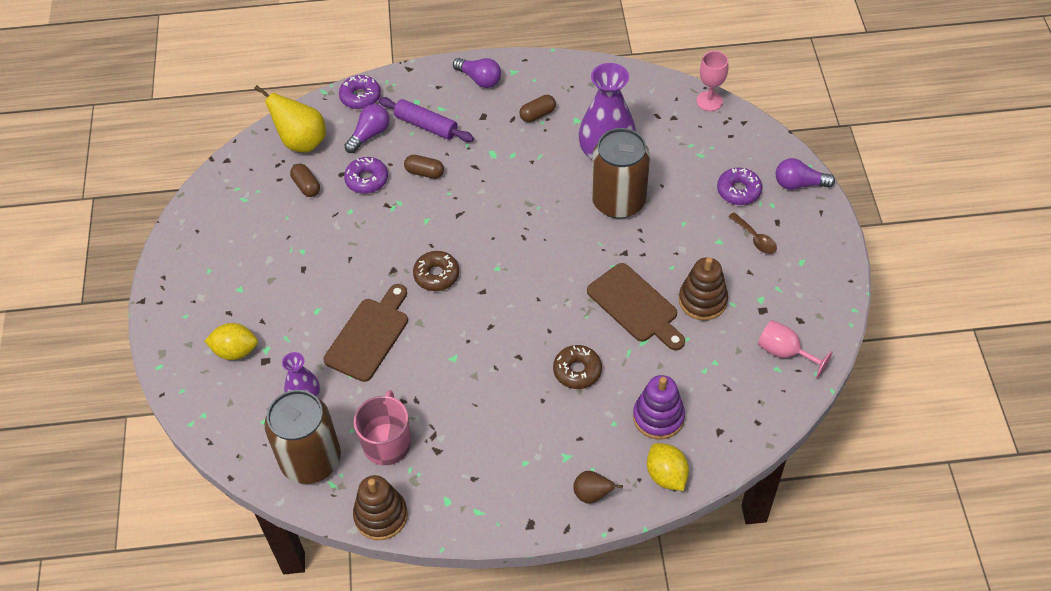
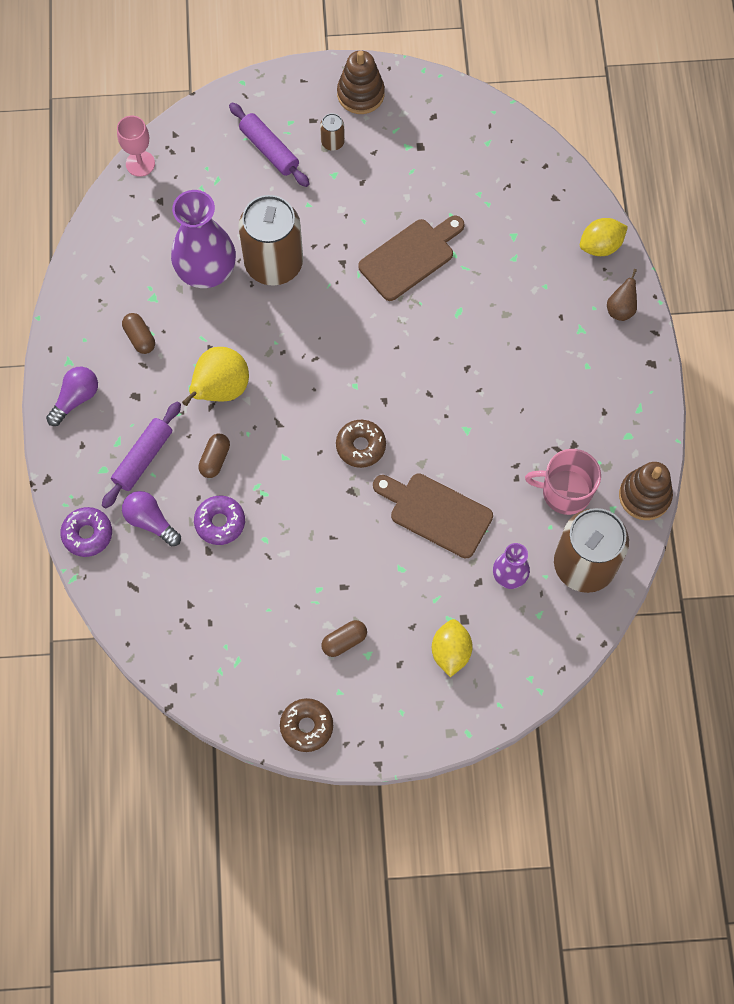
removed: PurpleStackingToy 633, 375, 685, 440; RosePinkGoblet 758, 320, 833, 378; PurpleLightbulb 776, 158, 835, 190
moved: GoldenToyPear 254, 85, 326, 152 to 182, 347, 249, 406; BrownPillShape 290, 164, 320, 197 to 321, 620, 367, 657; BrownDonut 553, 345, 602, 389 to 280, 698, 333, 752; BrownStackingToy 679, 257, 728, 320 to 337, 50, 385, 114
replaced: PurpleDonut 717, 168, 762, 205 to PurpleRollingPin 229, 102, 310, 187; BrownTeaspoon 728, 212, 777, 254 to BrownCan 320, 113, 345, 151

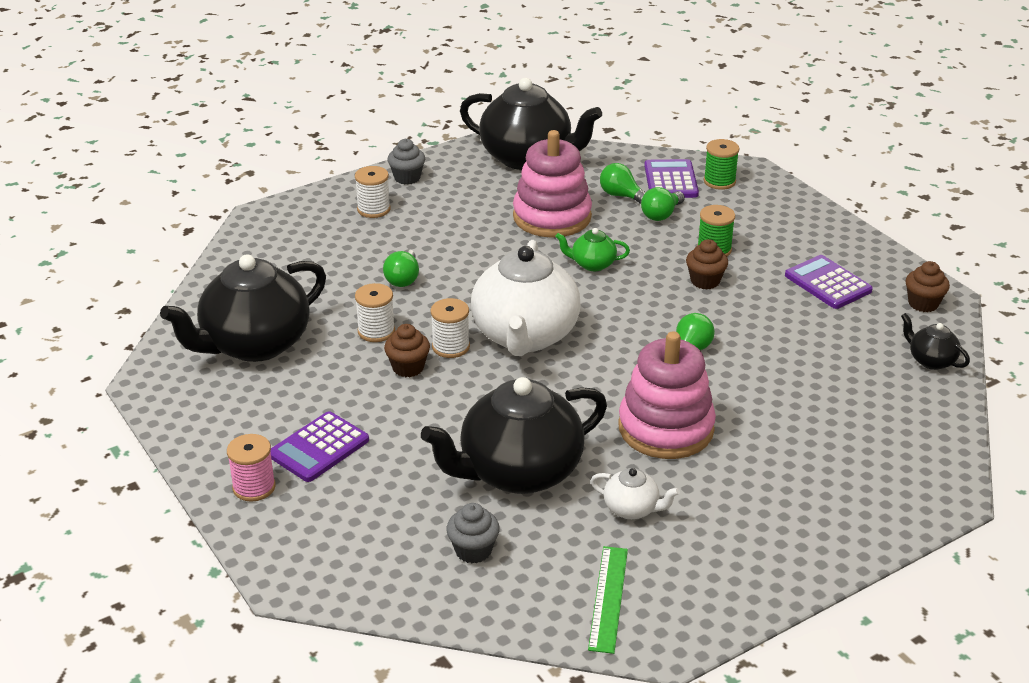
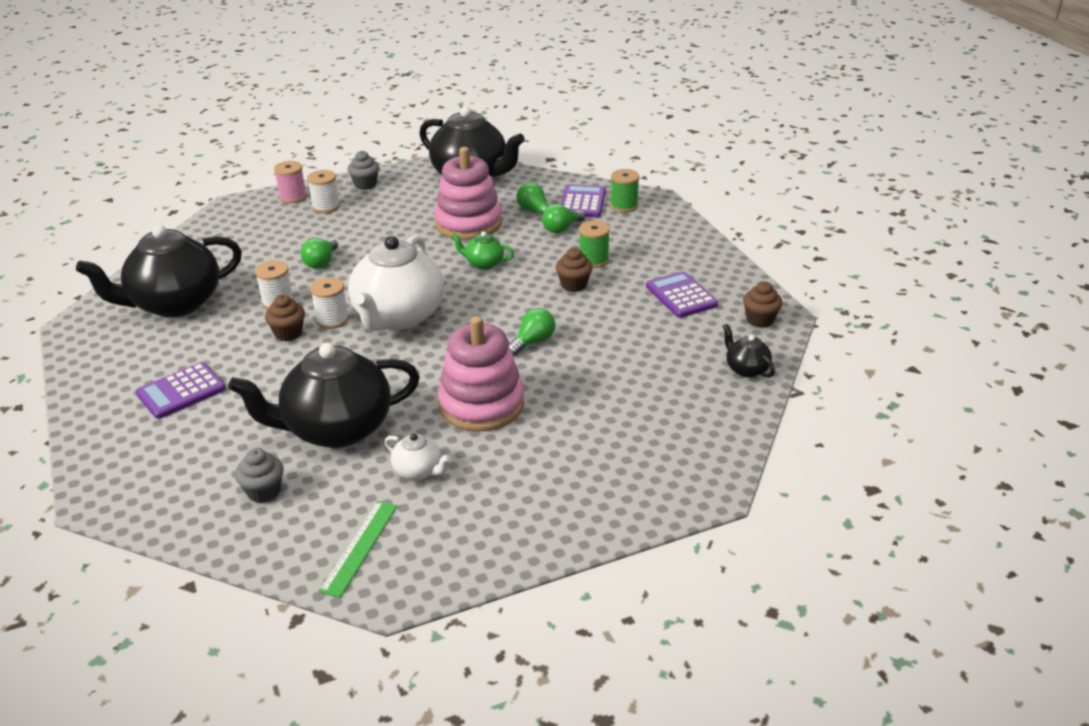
moved: RosePinkBobbin 227, 434, 276, 501 to 274, 161, 307, 204

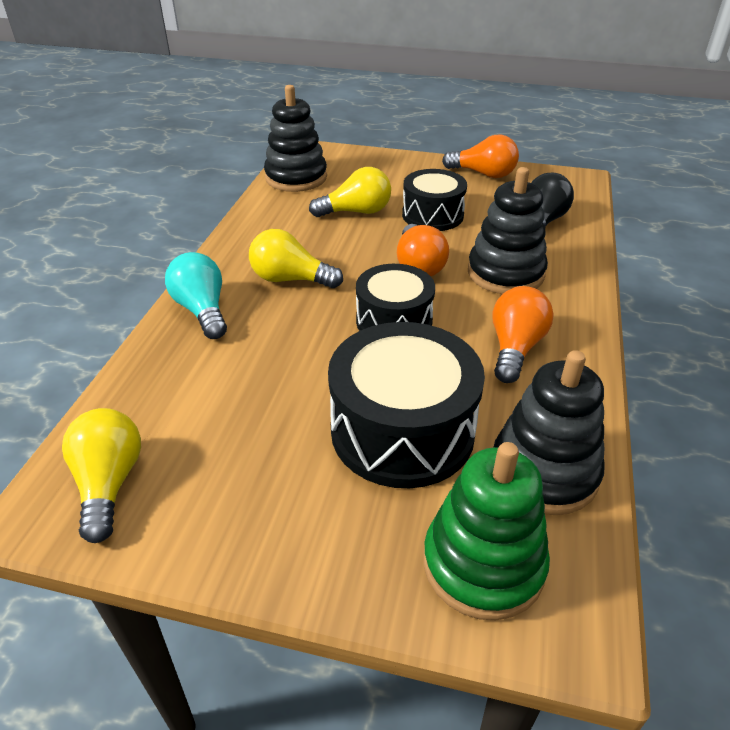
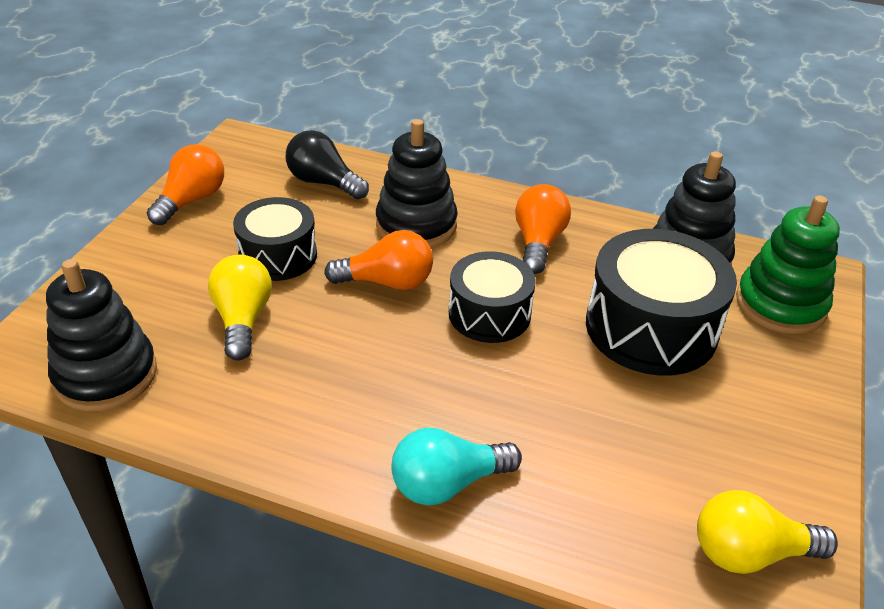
removed: GoldenLightbulb 249, 229, 343, 288
turned: OrangeColouredLightbulb 493, 286, 554, 383 = 515, 184, 571, 274 75 degrees clockwise

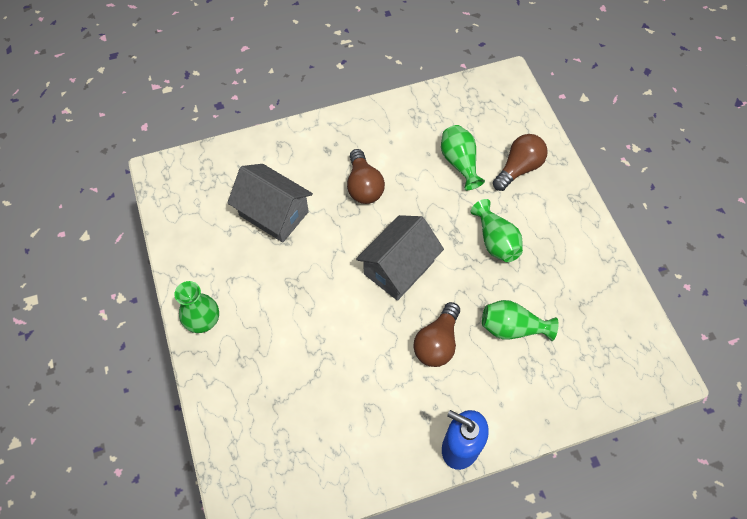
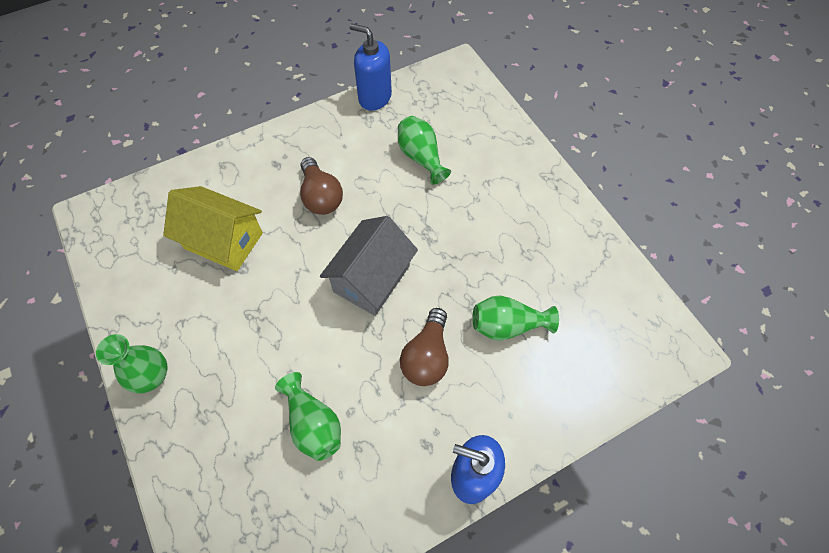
removed: BrownLightbulb 493, 134, 548, 191
added: CobaltSoapDispenser 349, 23, 392, 111
moved: LeafGreenFlowerVase 471, 199, 523, 262 to 275, 372, 341, 461
recoloured: GreyCottage 227, 164, 313, 243 to GoldenCottage 163, 186, 263, 271

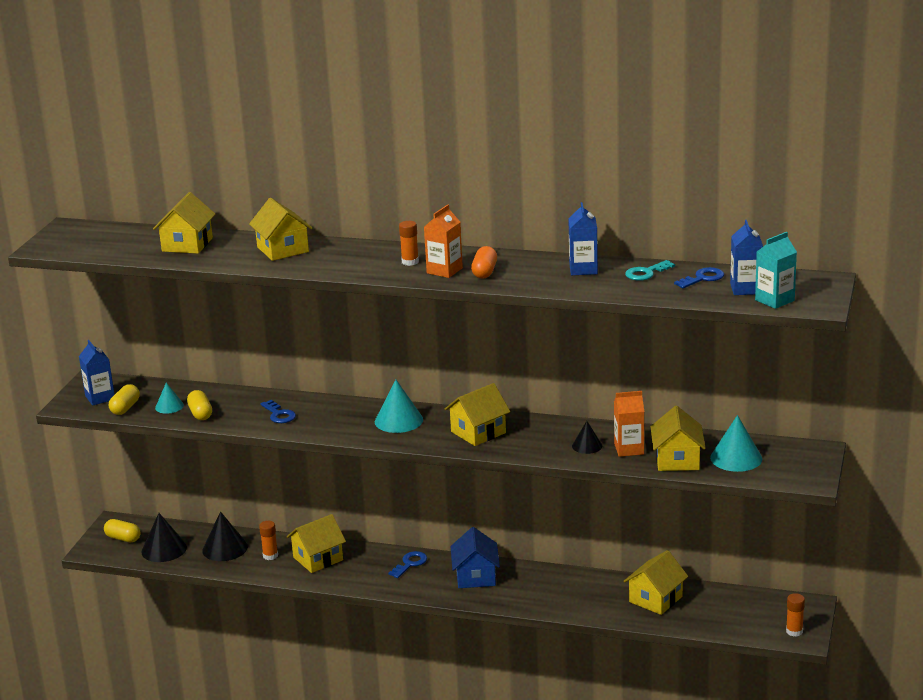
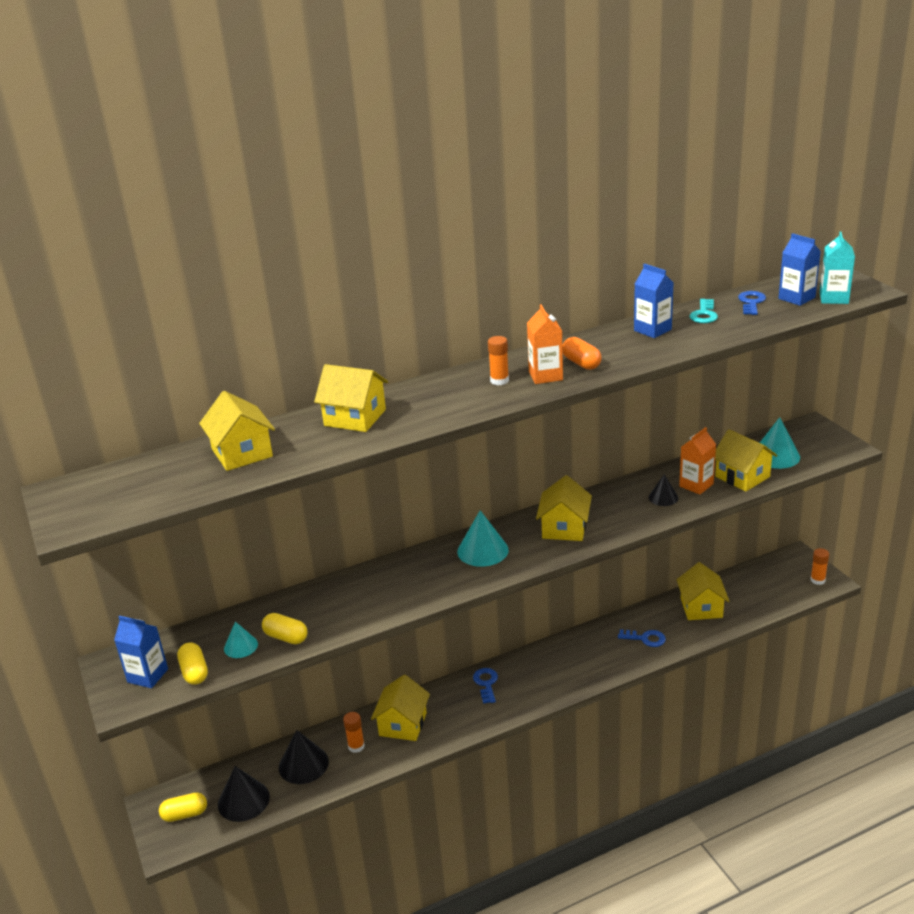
removed: CobaltCottage 450, 527, 500, 588
moved: CobaltDoorKey 261, 400, 296, 423 to 618, 629, 666, 647

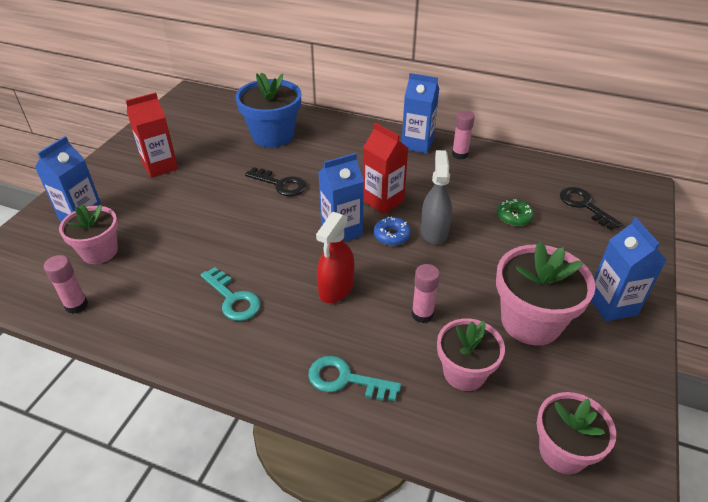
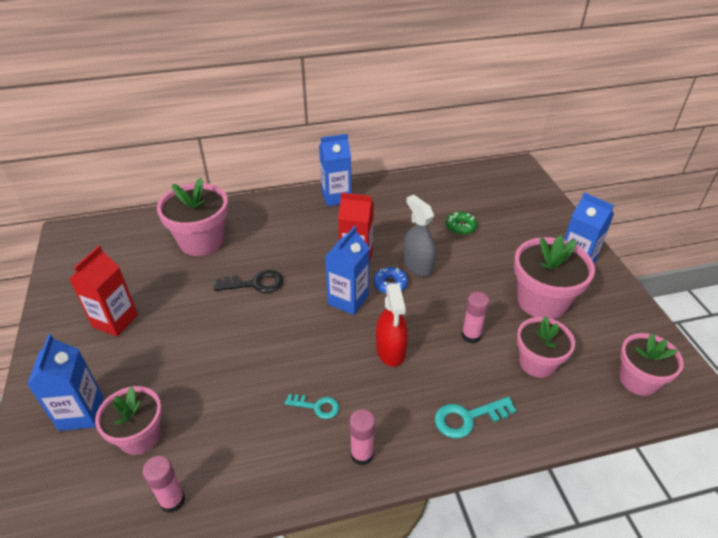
removed: EbonyDoorKey 560, 187, 622, 230
moved: RosePinkGlueStick 452, 110, 475, 160 to 349, 409, 375, 465
recoloured: CobaltFlowerPot 235, 72, 301, 147 to RosePinkFlowerPot 157, 178, 228, 256
resized: AquaDoorKey 200, 267, 260, 321 = 285, 394, 339, 419 x0.66

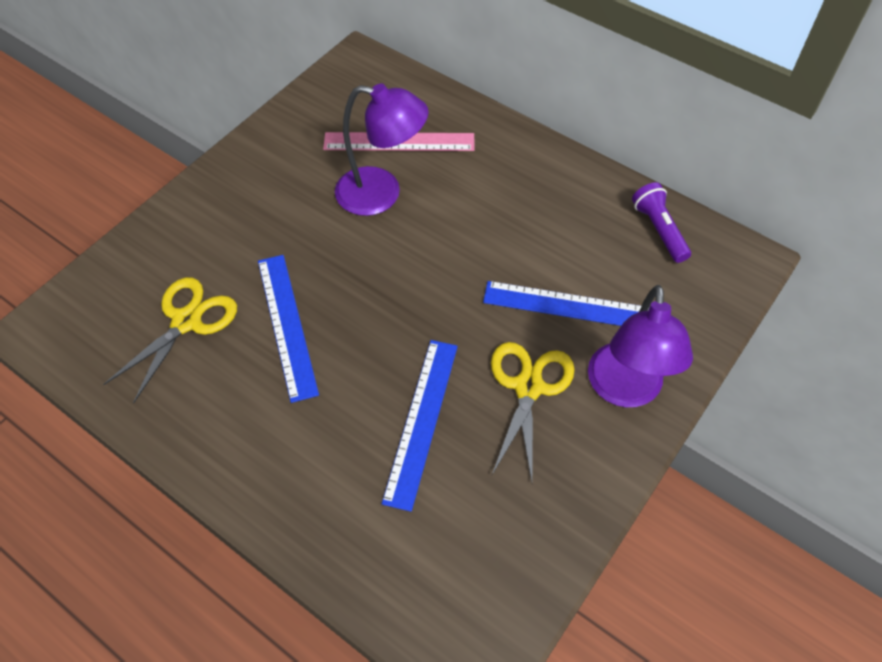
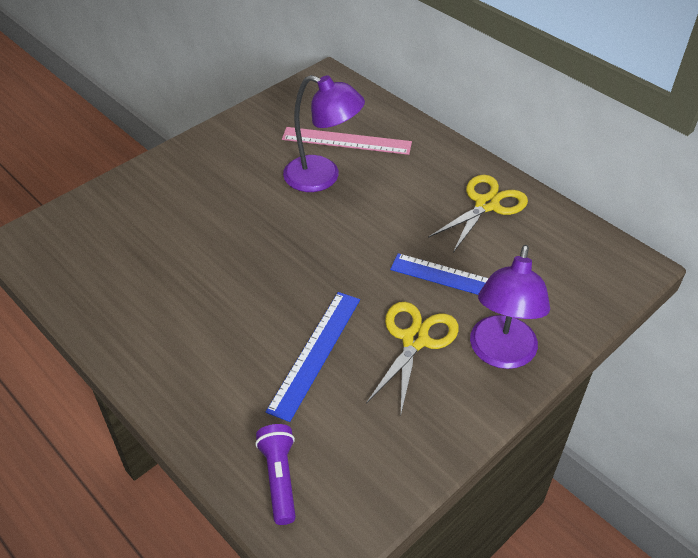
removed: CobaltMeasuringStick 258, 255, 319, 403
moved: GoldenScissors 103, 277, 237, 404 to 428, 175, 528, 253; PurpleTorch 632, 182, 691, 263 to 255, 424, 296, 525

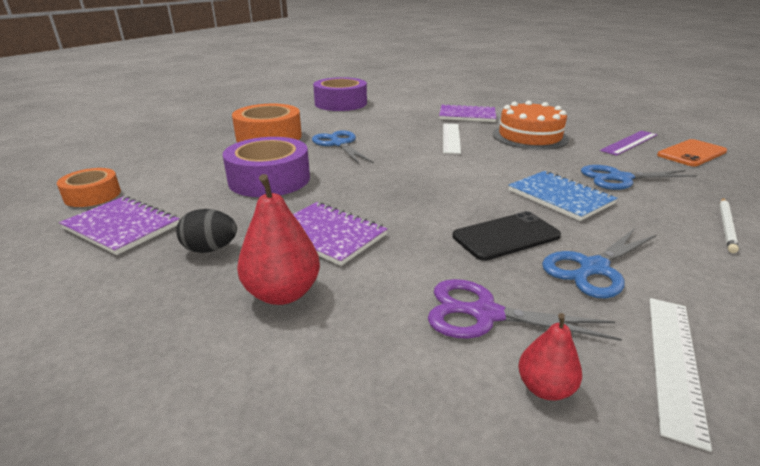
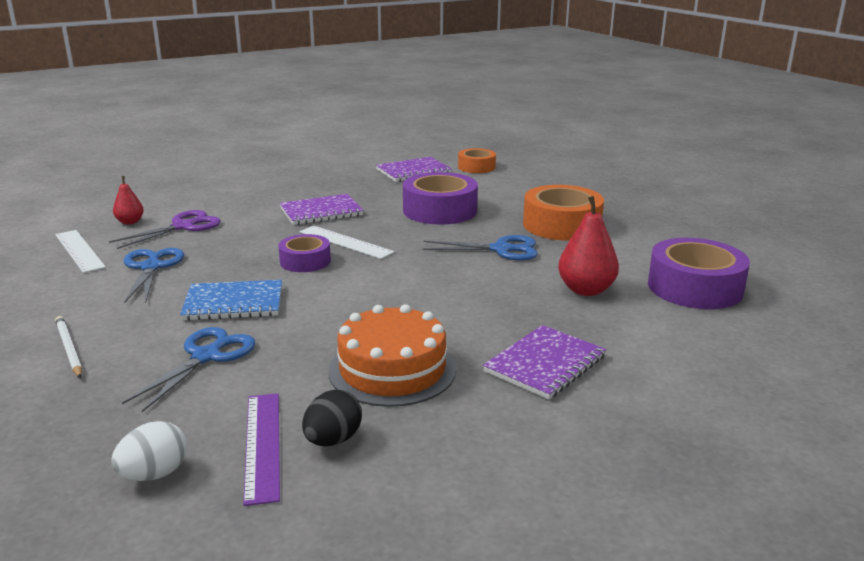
removed: EbonySmartphone 452, 211, 561, 261
added: PurpleTape 278, 234, 331, 272
moved: EbonyEgg 176, 209, 237, 253 to 302, 389, 362, 446; ScarletToyPear 237, 174, 320, 305 to 558, 196, 619, 296; WhiteMeasuringStick 443, 123, 461, 154 to 300, 226, 395, 259
replaced: OrangeColouredSmartphone 657, 139, 727, 166 to WhiteEgg 111, 421, 187, 481

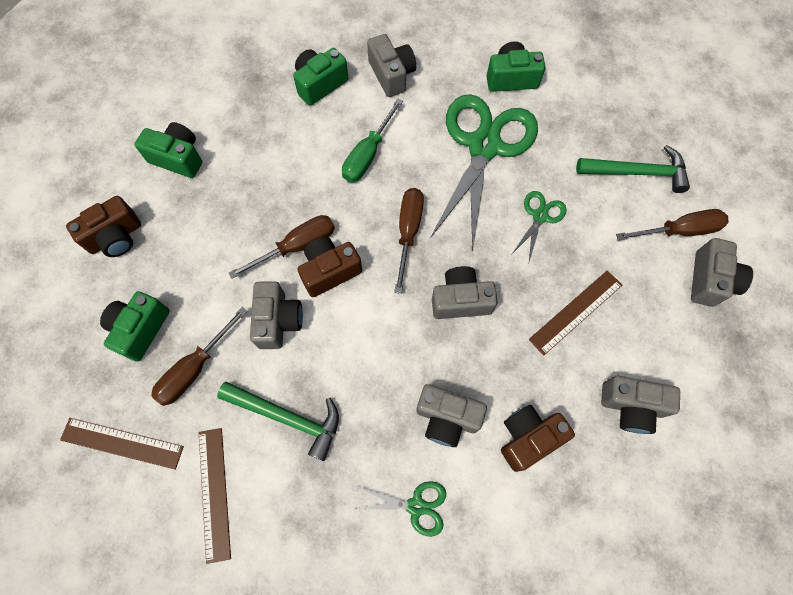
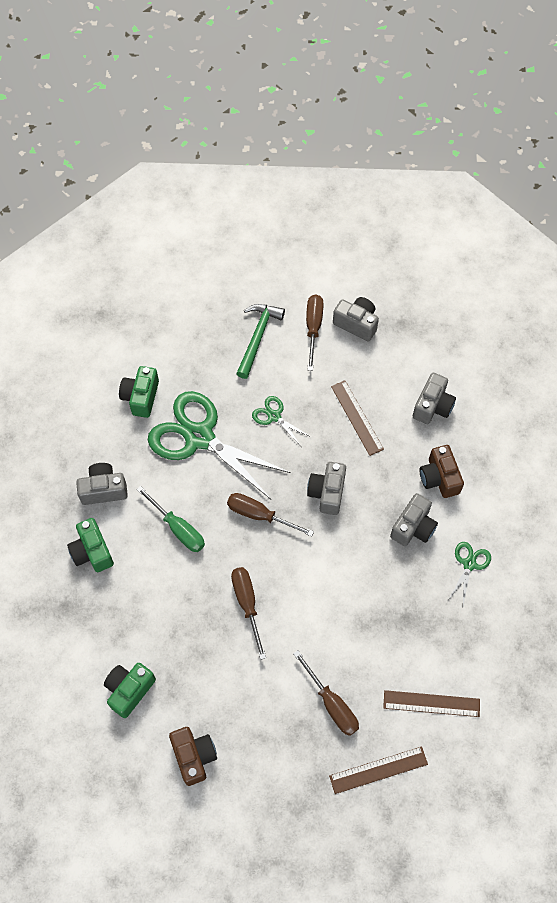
removed: LeafGreenPhotoCamera 100, 291, 170, 362; LeafGreenClawHammer 217, 382, 339, 461; GreyPhotoCamera 250, 281, 303, 349; BrownPhotoCamera 297, 237, 362, 297
turned: BrownMeasuringStick 60, 418, 184, 470 = 329, 747, 428, 794 45 degrees clockwise

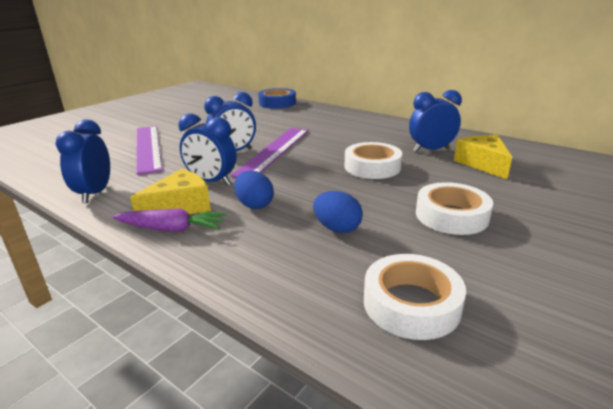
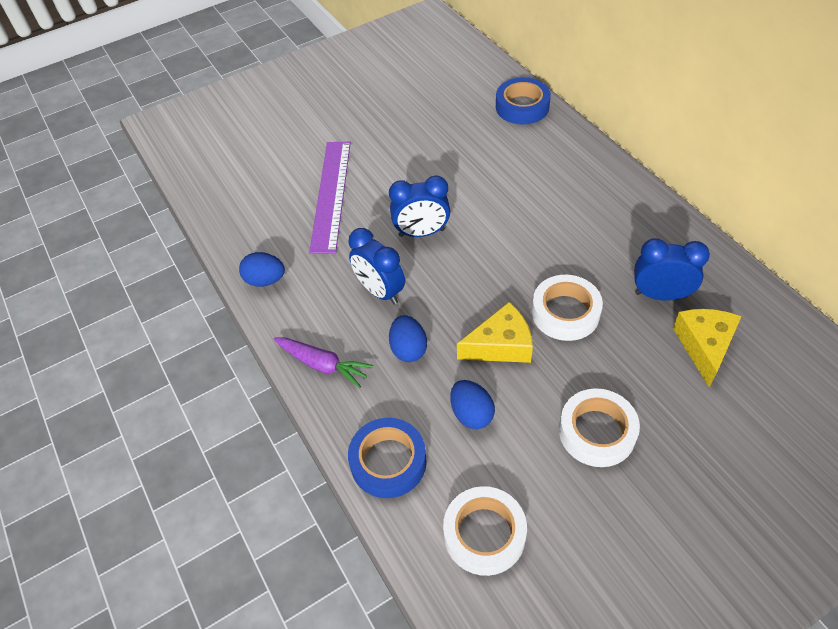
removed: PurpleMeasuringStick 230, 128, 309, 178
added: CobaltTape 348, 418, 427, 498
moved: GoldenCheeseWedge 130, 169, 211, 214 to 457, 302, 533, 363
replaced: CobaltBedsideClock 55, 119, 110, 203 to CobaltEgg 239, 252, 285, 287

